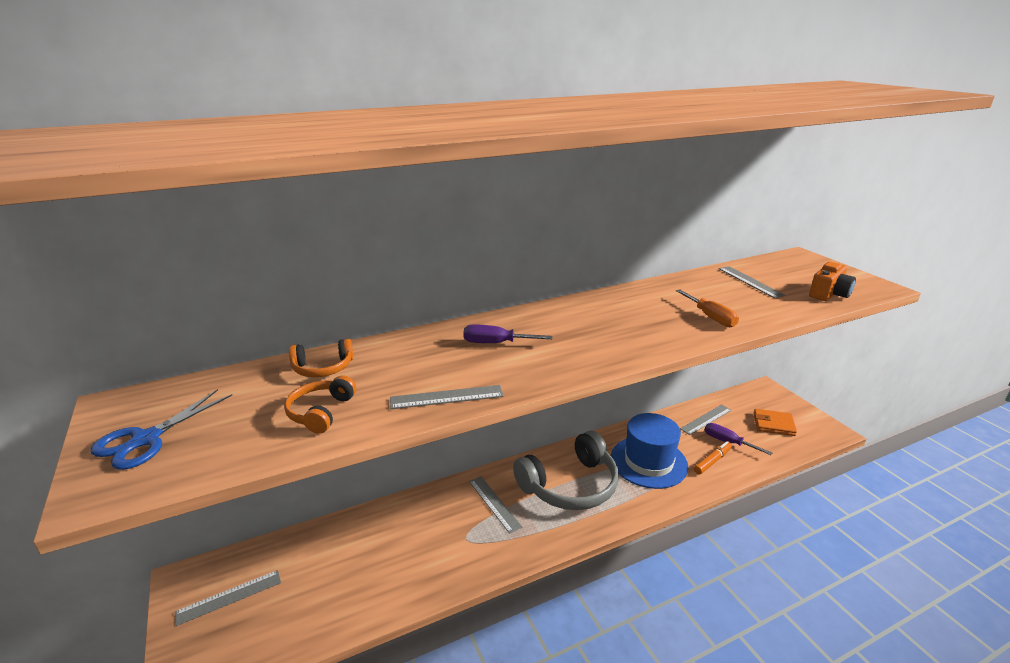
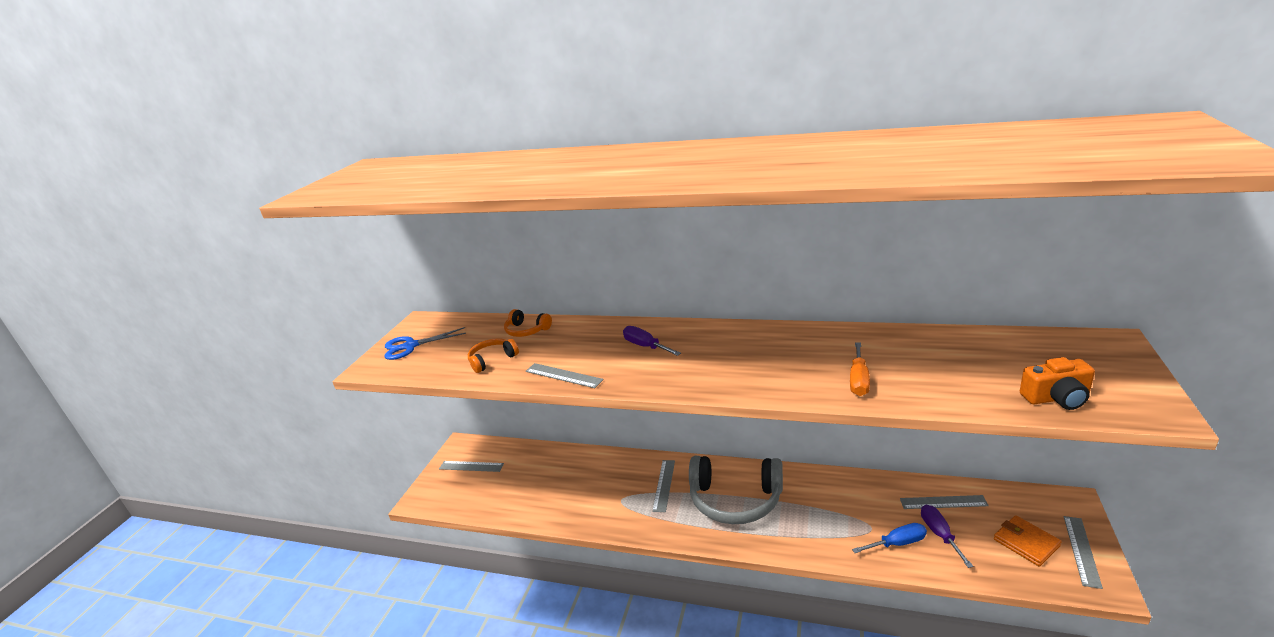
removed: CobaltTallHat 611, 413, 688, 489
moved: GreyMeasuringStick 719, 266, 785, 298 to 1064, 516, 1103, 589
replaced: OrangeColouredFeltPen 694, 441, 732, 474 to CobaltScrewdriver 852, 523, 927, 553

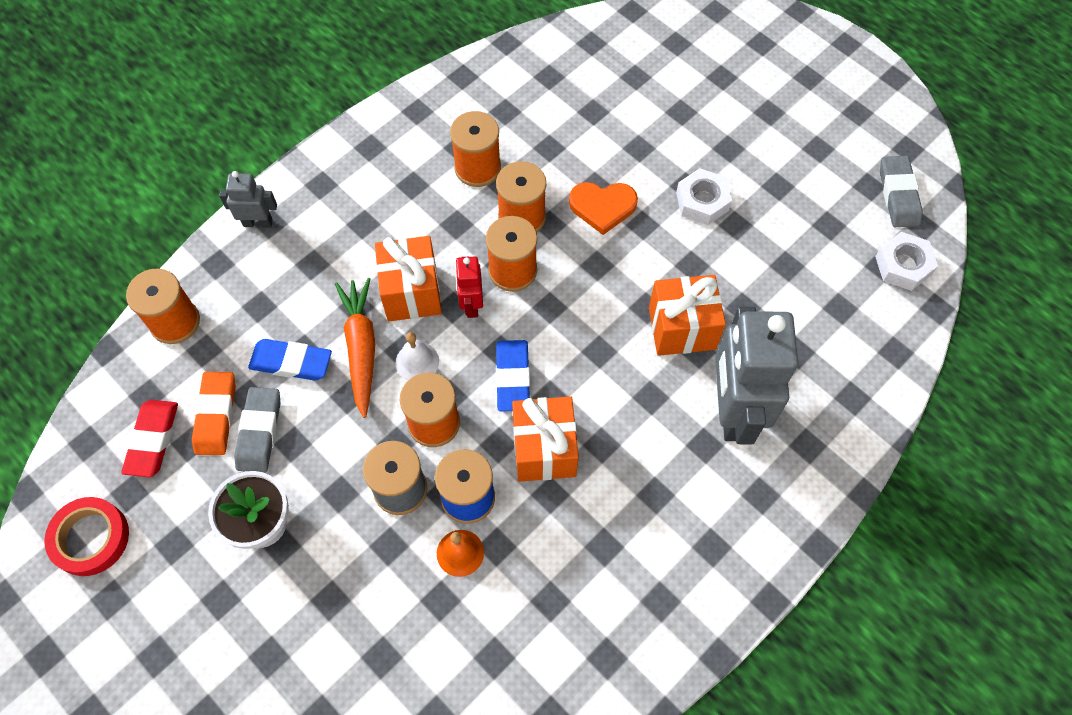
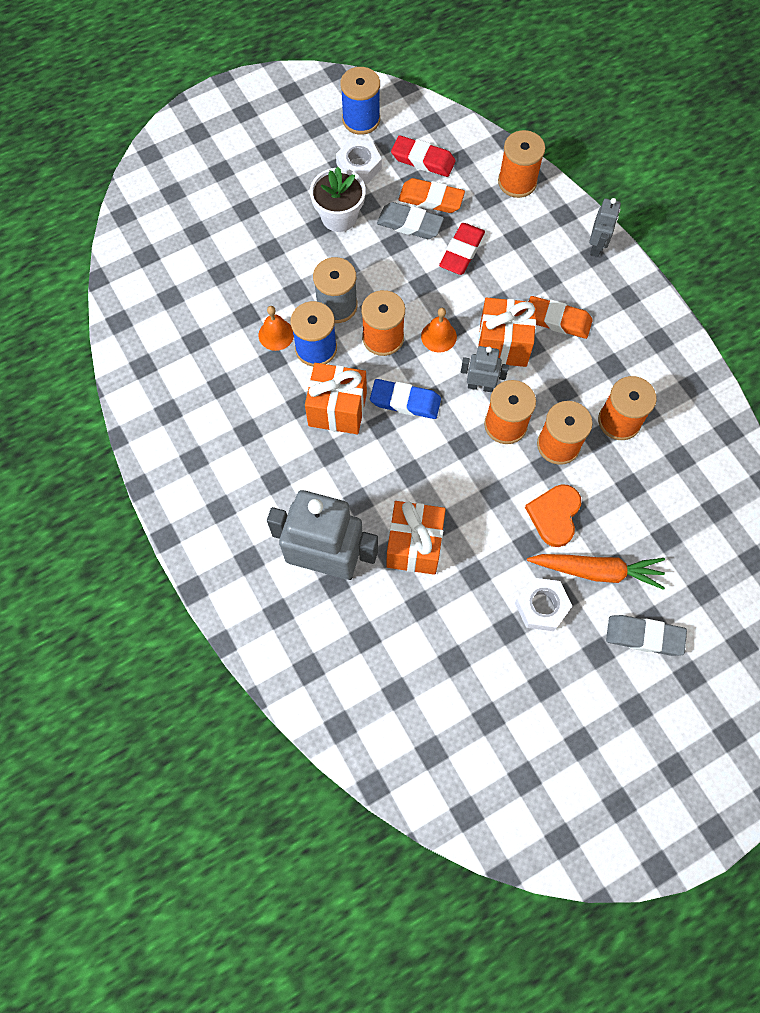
added: OrangeColouredGumEraser 529, 296, 593, 339
moved: OrangeColouredToyCarrot 335, 278, 375, 418 to 527, 554, 665, 590; WhiteHexNut 875, 232, 938, 291 to 336, 139, 382, 184; GreyGumEraser 880, 156, 923, 227 to 606, 615, 687, 656
replaced: ScarletTape 44, 497, 129, 576 to CobaltBobbin 340, 67, 380, 135
recoloured: CobaltGumEraser 248, 339, 332, 381 to ScarletGumEraser 439, 223, 485, 275; WhiteHandBell 395, 332, 439, 380 to OrangeColouredHandBell 421, 308, 457, 352; ScarletToyRobot 455, 256, 483, 318 to GreyToyRobot 461, 346, 509, 392

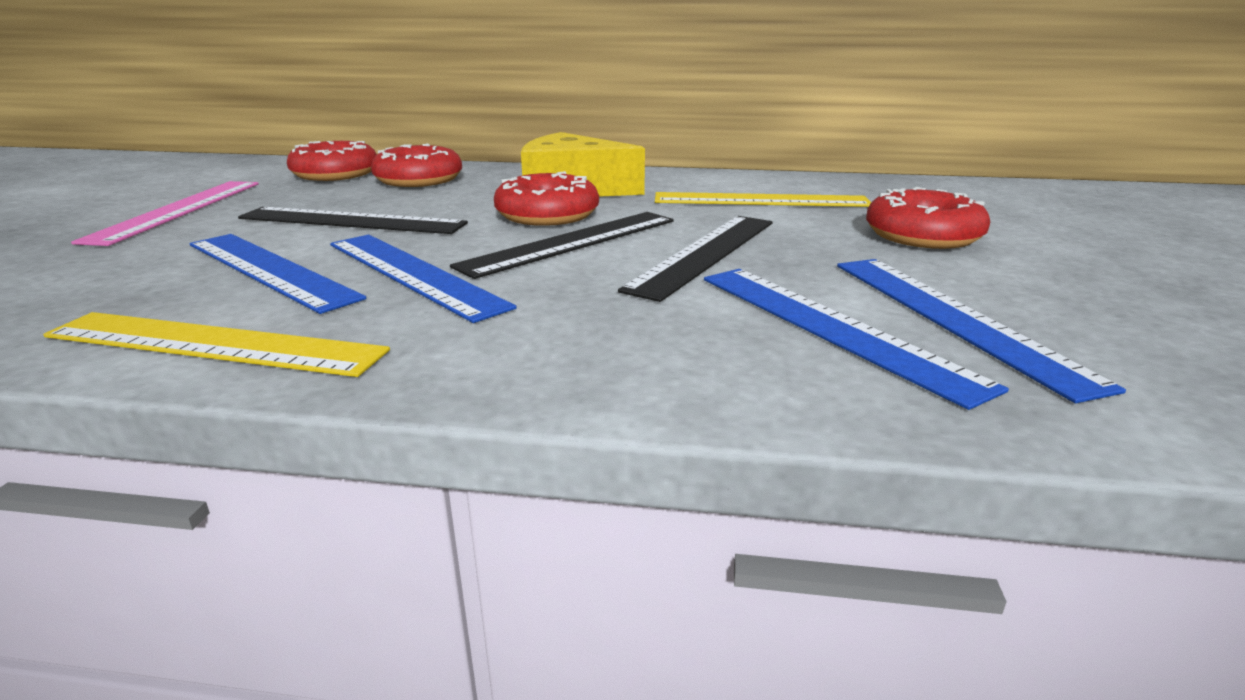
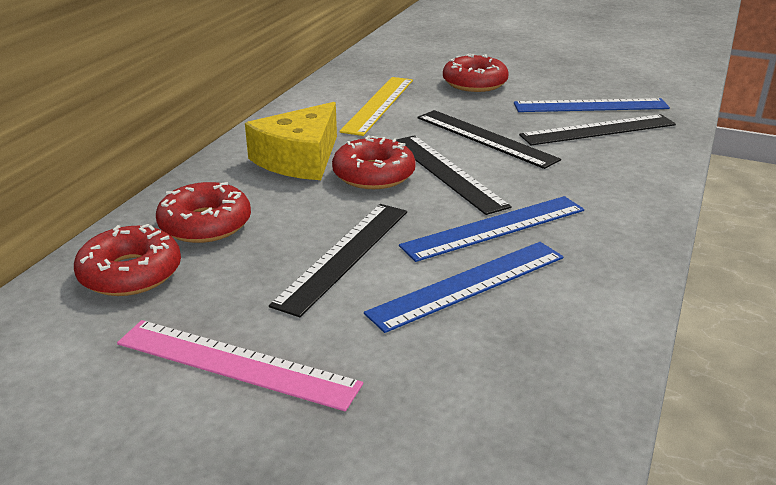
removed: GoldenMeasuringStick 43, 312, 390, 377
recoloured: CobaltMeasuringStick 704, 269, 1009, 410 to EbonyMeasuringStick 519, 114, 676, 145

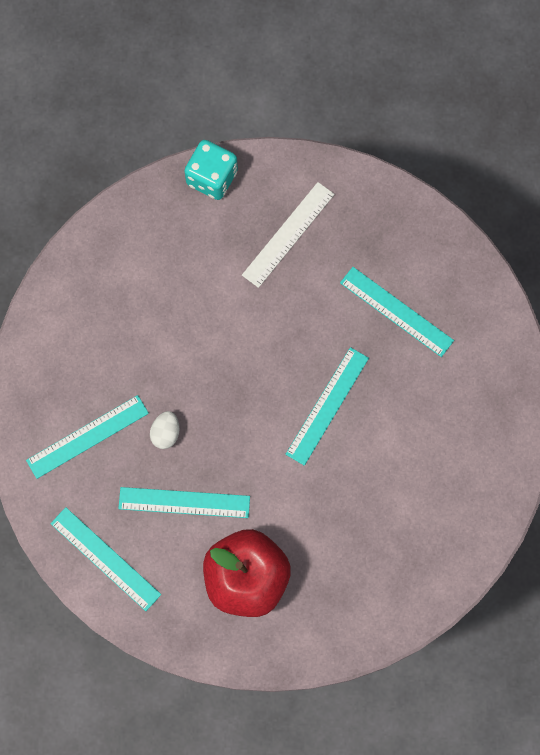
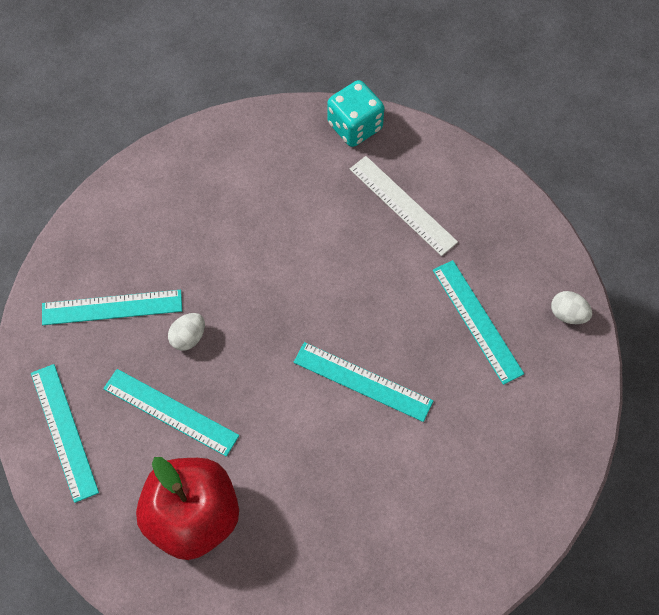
added: WhiteEgg 551, 291, 592, 324
turned: WhiteMeasuringStick 242, 182, 335, 288 = 350, 156, 458, 256 75 degrees clockwise; AquaMeasuringStick 285, 347, 369, 466 = 293, 342, 433, 422 60 degrees clockwise

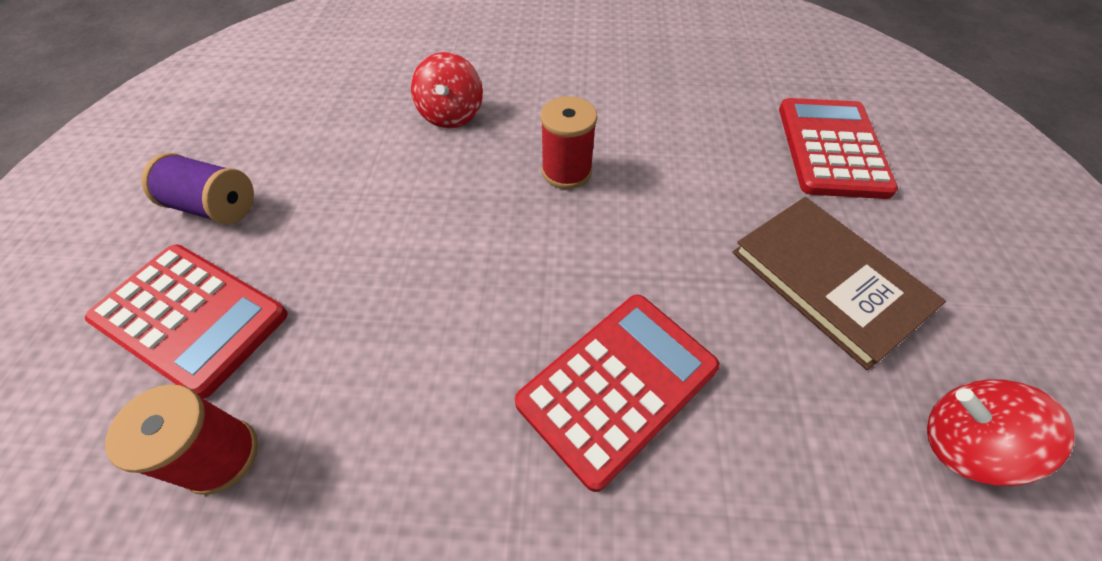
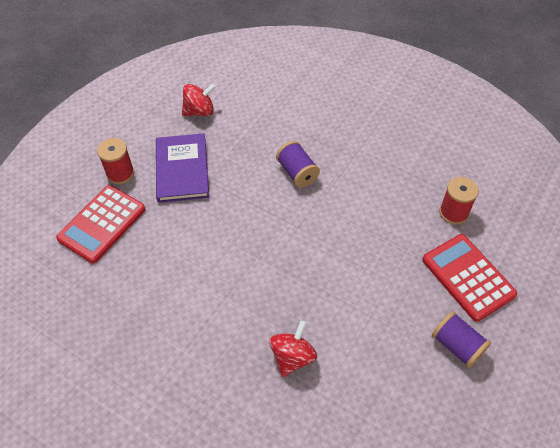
moved: ScarletBobbin 540, 96, 597, 189 to 97, 138, 134, 184
replaced: ScarletAddingMachine 515, 295, 720, 492 to PurpleBobbin 276, 141, 320, 188
recoloured: BrownBook 732, 197, 946, 370 to PurpleBook 156, 133, 209, 203
turned: ScarletSpinningTop 927, 379, 1075, 486 = 182, 83, 216, 116 75 degrees counterclockwise

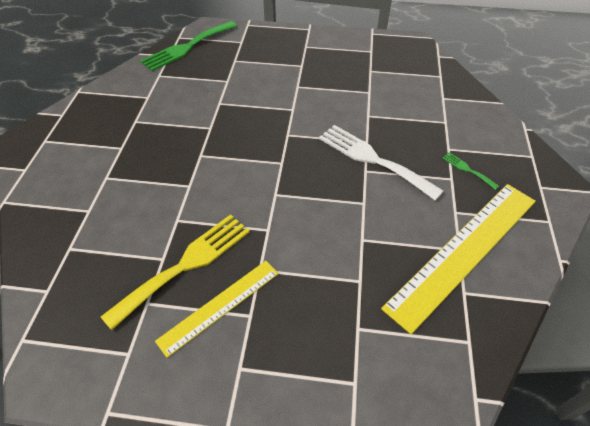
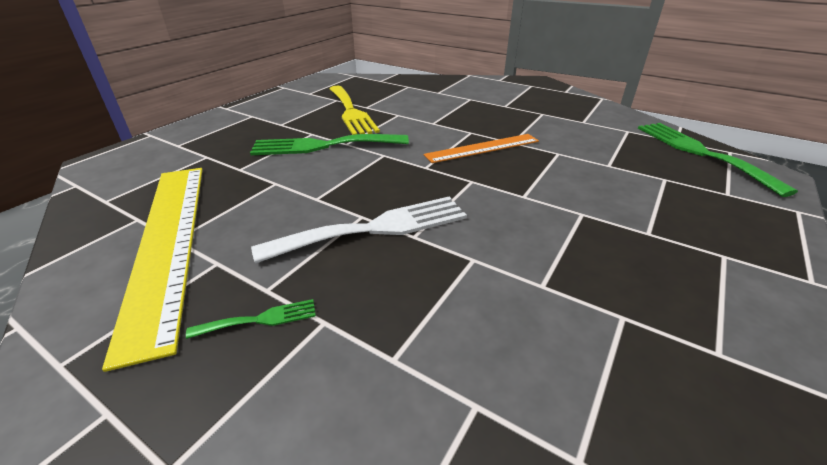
removed: GoldenMeasuringStick 155, 261, 279, 358
added: LeafGreenFork 250, 134, 409, 155; OrangeColouredMeasuringStick 424, 134, 539, 163

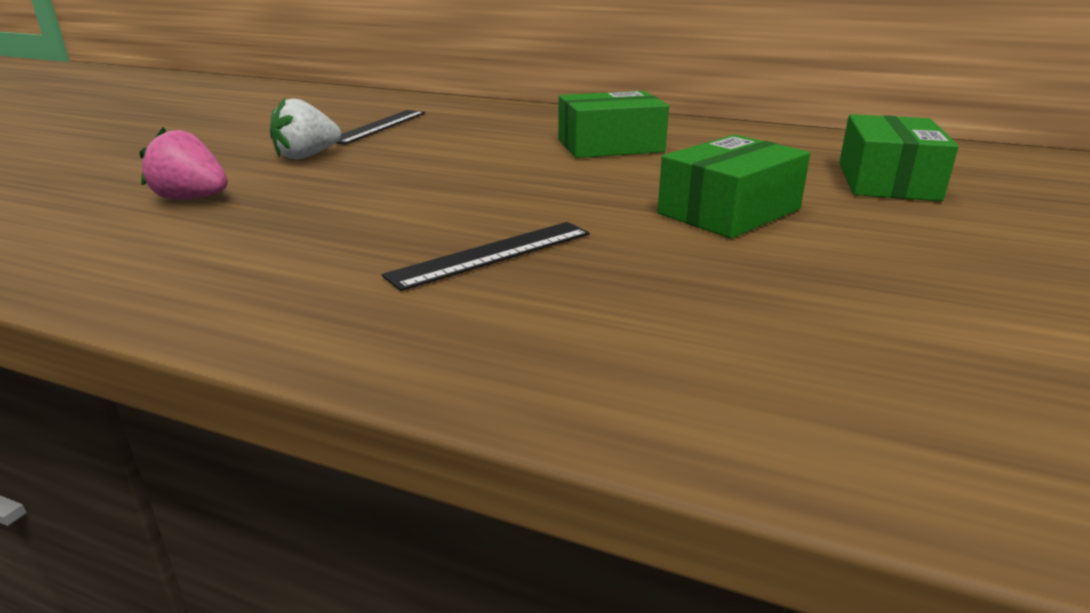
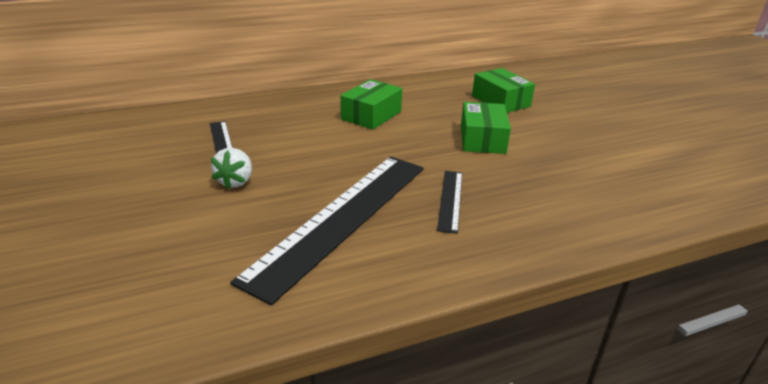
removed: RosePinkToyStrawberry 140, 127, 228, 200
added: EbonyMeasuringStick 230, 157, 424, 305

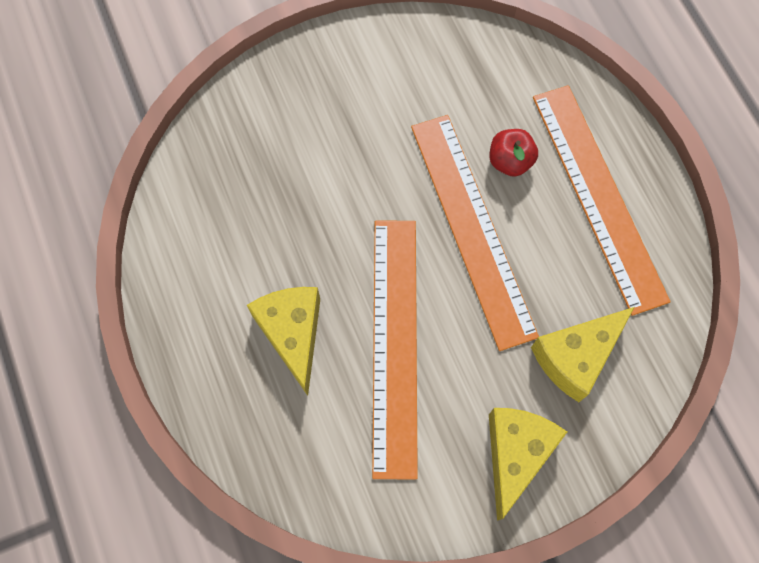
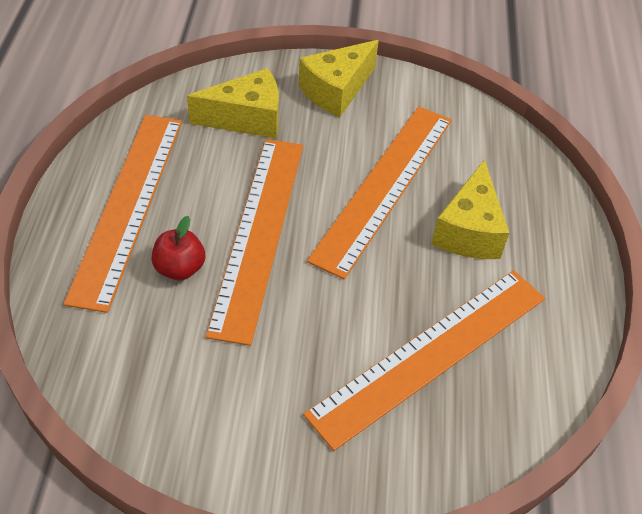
added: OrangeColouredMeasuringStick 303, 270, 545, 451

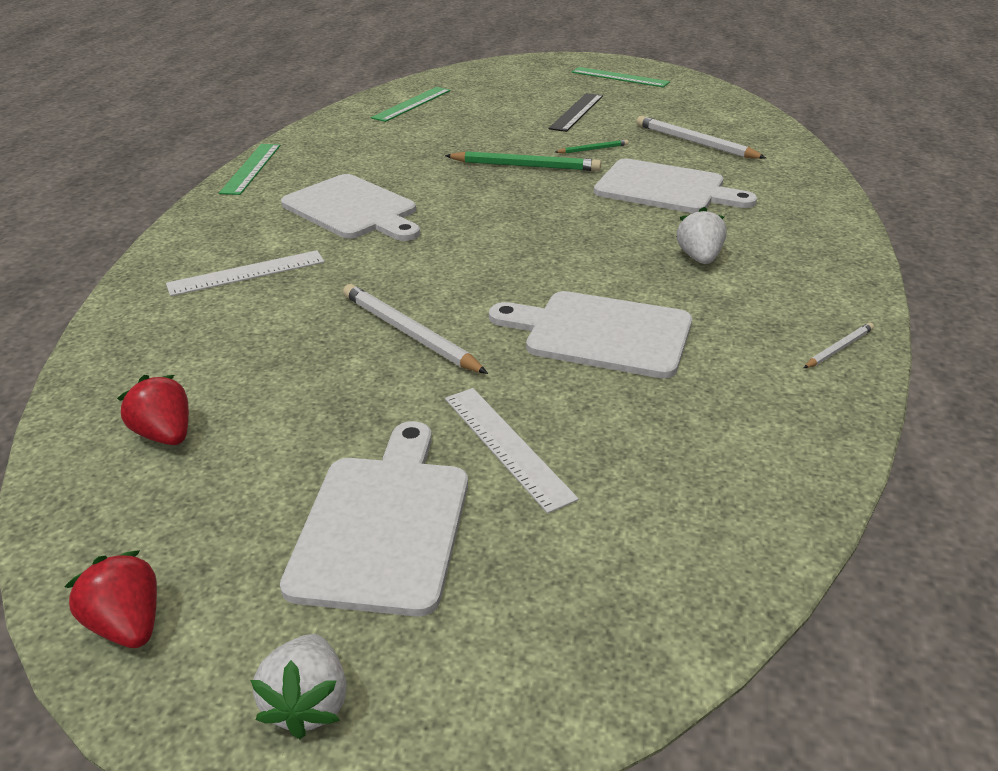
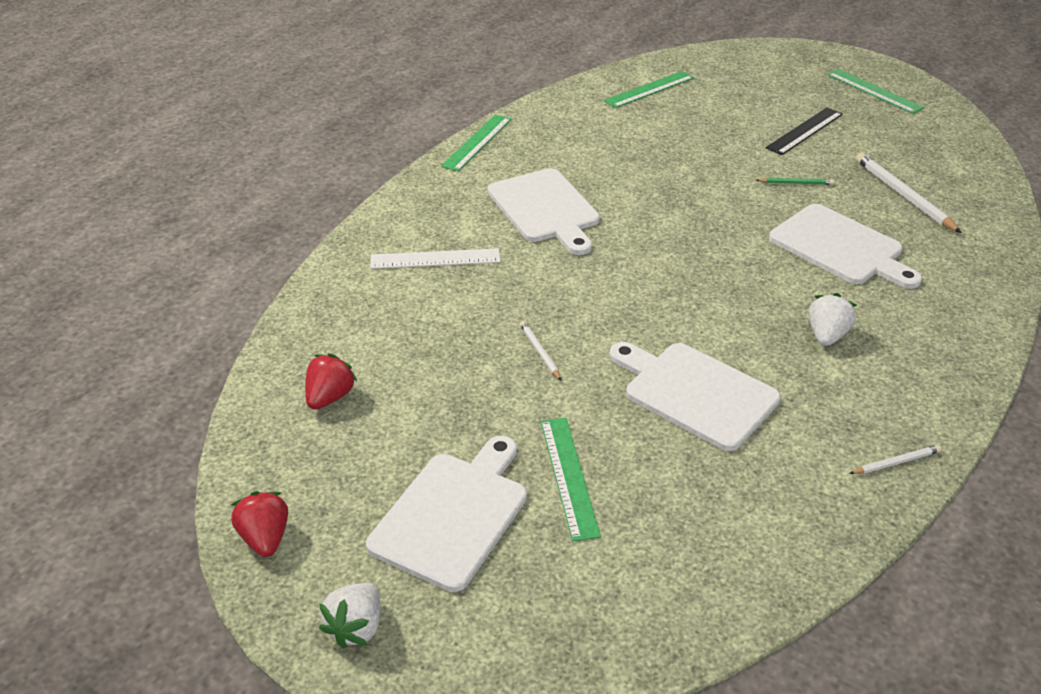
removed: LeafGreenWoodenPencil 445, 151, 601, 171
recoloured: WhiteMeasuringStick 445, 388, 579, 514 to LeafGreenMeasuringStick 541, 418, 601, 541
turned: ScarletToyStrawberry 117, 375, 189, 445 = 305, 354, 358, 410 45 degrees clockwise
resized: WhiteWoodenPencil 343, 284, 488, 374 = 520, 321, 561, 380 x0.52

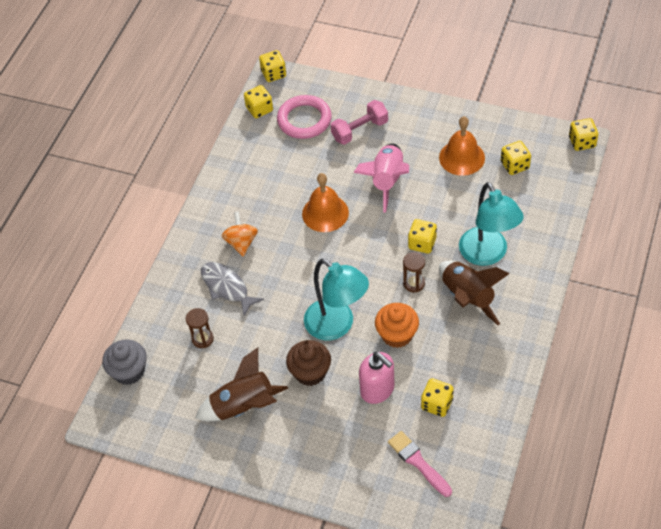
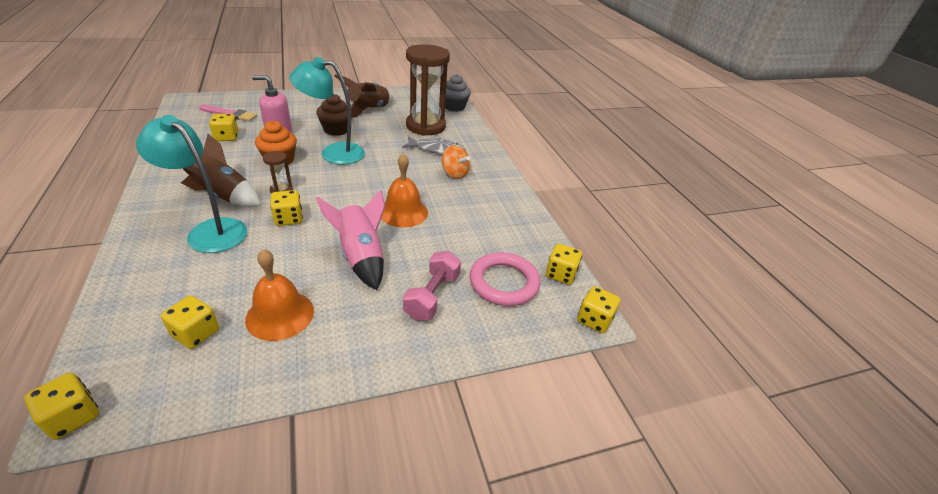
resized: BrownSandglass 186, 308, 214, 348 = 406, 44, 450, 136 x2.40

